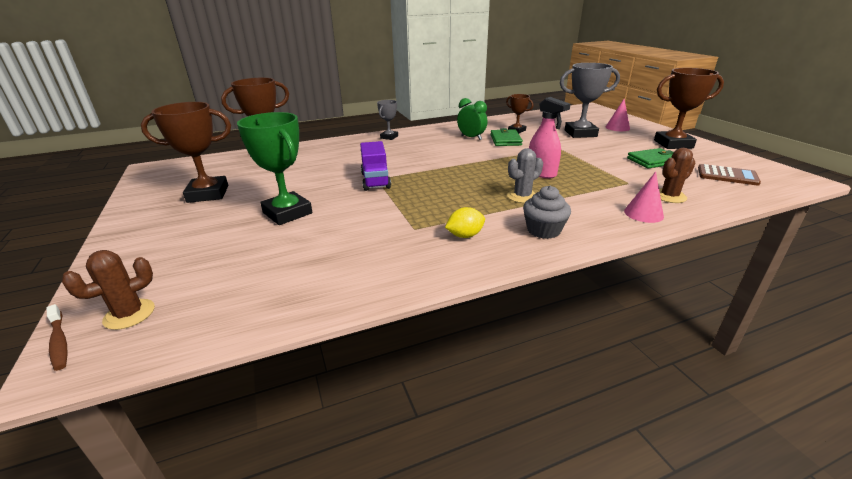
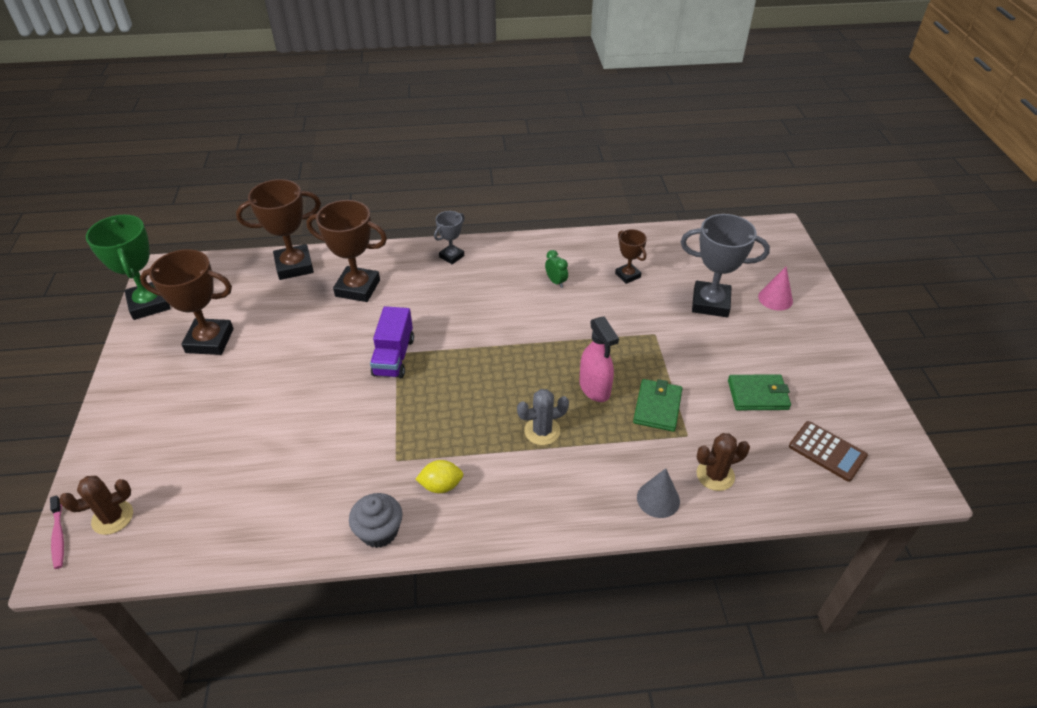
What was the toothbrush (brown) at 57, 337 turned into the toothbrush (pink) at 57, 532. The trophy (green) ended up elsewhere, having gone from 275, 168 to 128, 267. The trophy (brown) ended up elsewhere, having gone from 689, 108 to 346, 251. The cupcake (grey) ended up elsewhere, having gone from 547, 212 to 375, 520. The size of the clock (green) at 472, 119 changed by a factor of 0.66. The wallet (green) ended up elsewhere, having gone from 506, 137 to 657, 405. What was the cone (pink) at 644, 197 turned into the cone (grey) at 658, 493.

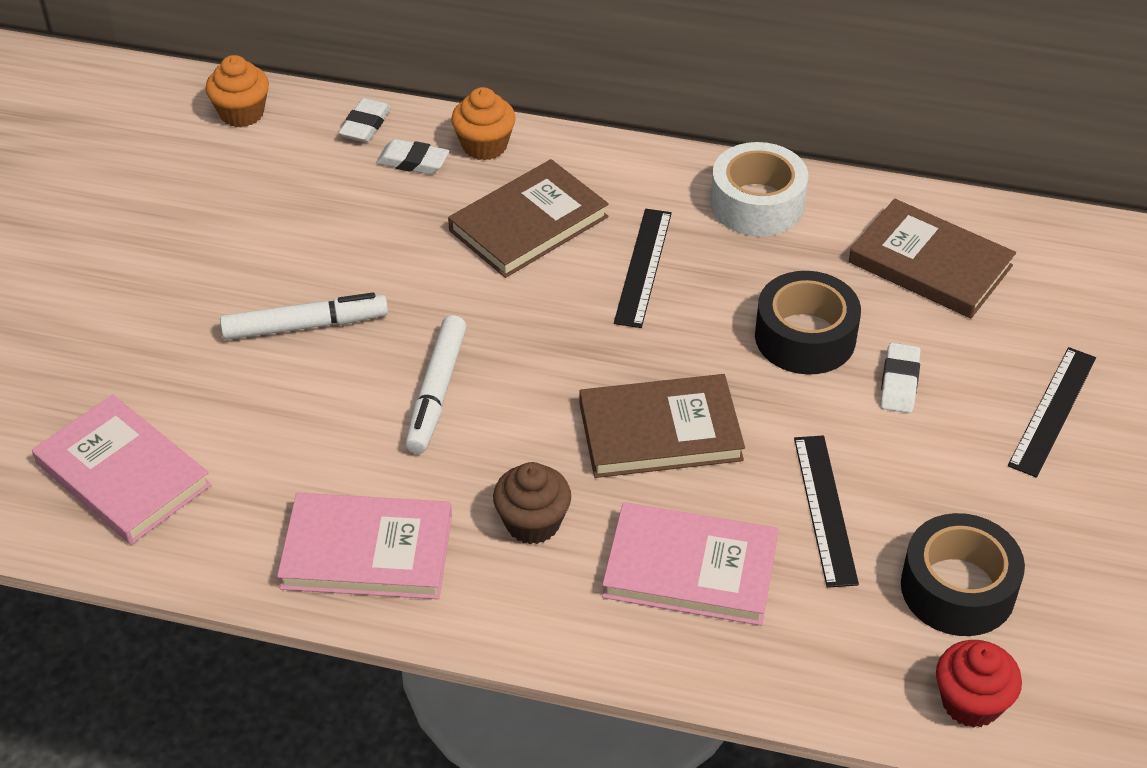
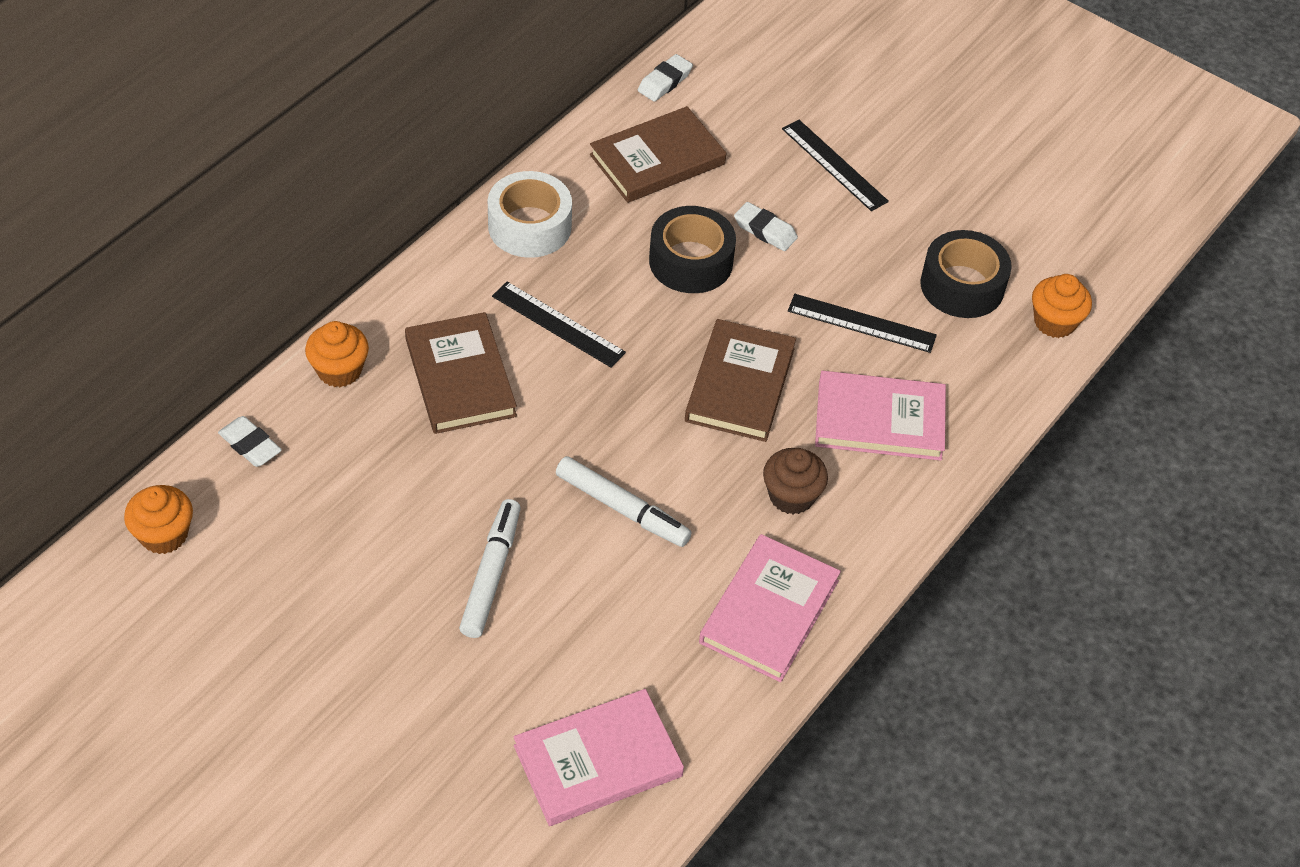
The eraser (white) ended up elsewhere, having gone from 412, 157 to 665, 78. The book (pink) at 690, 564 ended up facing another way, 60 degrees clockwise from before. What was the cupcake (red) at 979, 684 turned into the cupcake (orange) at 1062, 306.

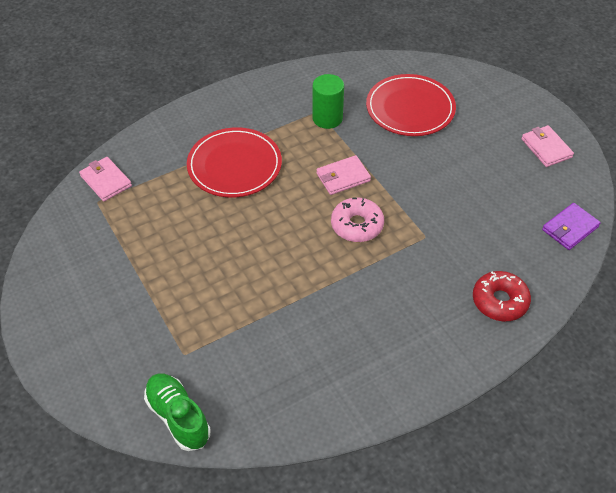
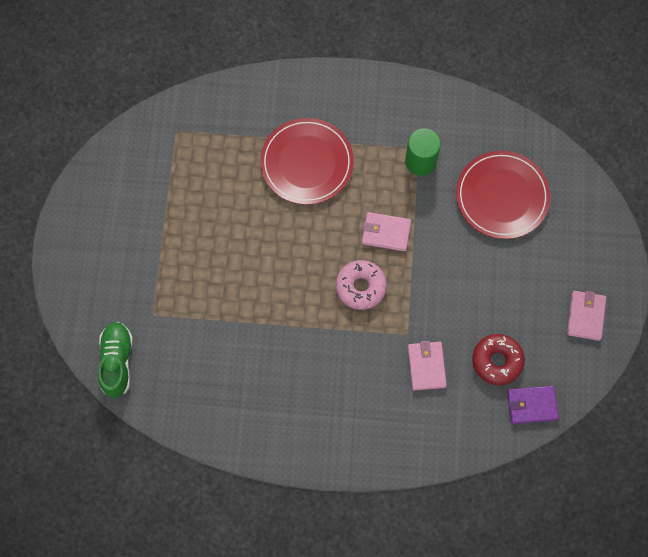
The wallet (pink) ended up elsewhere, having gone from 105, 179 to 427, 366. The donut (red) ended up elsewhere, having gone from 502, 296 to 498, 359.

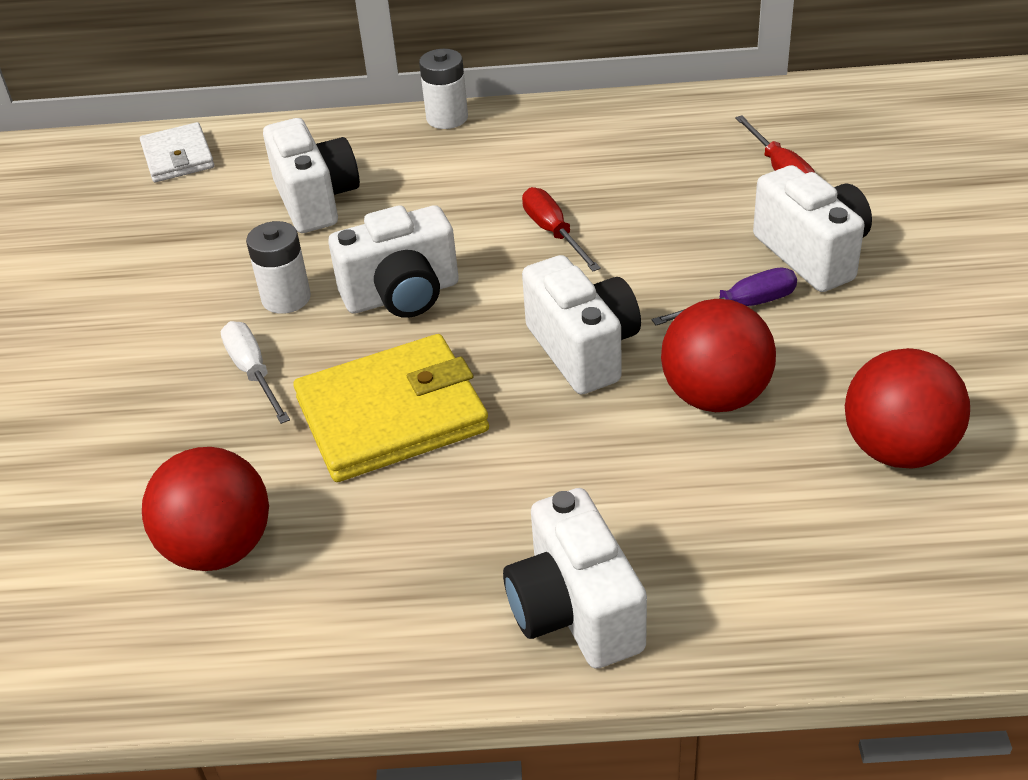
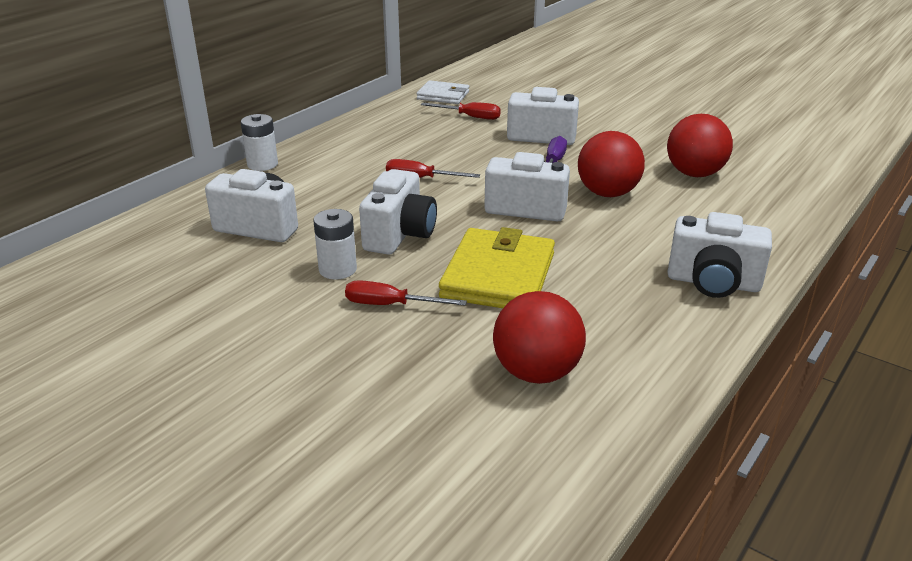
What was the screwdriver (white) at 255, 372 turned into the screwdriver (red) at 406, 293. The wallet (white) ended up elsewhere, having gone from 177, 152 to 443, 92.

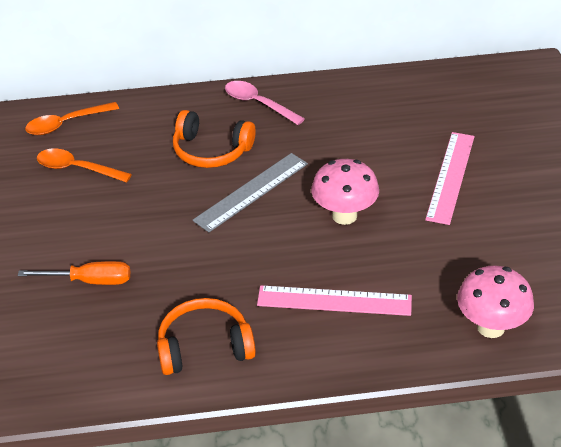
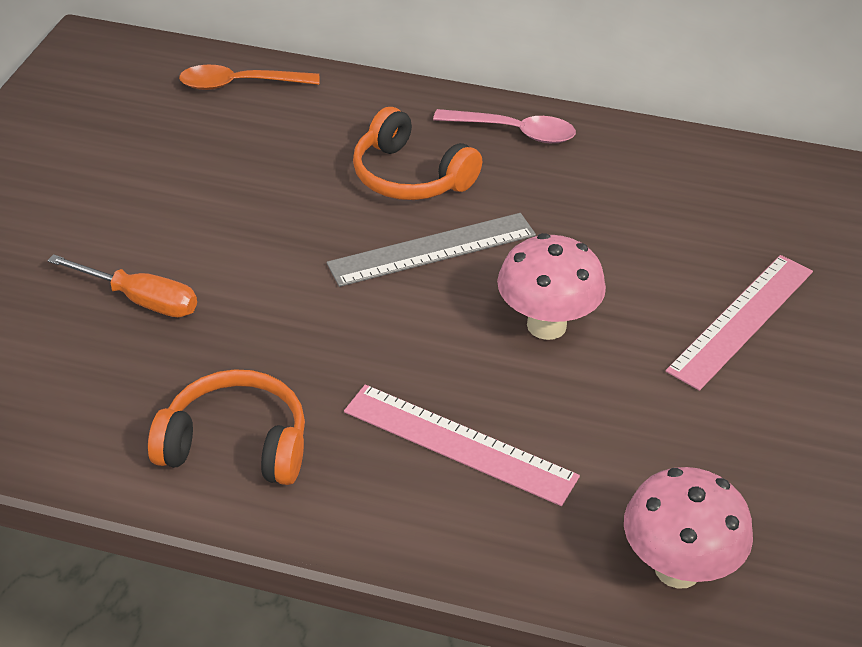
The spoon (pink) at 265, 103 ended up facing another way, 135 degrees clockwise from before. The second view lost the spoon (orange) at 84, 165.

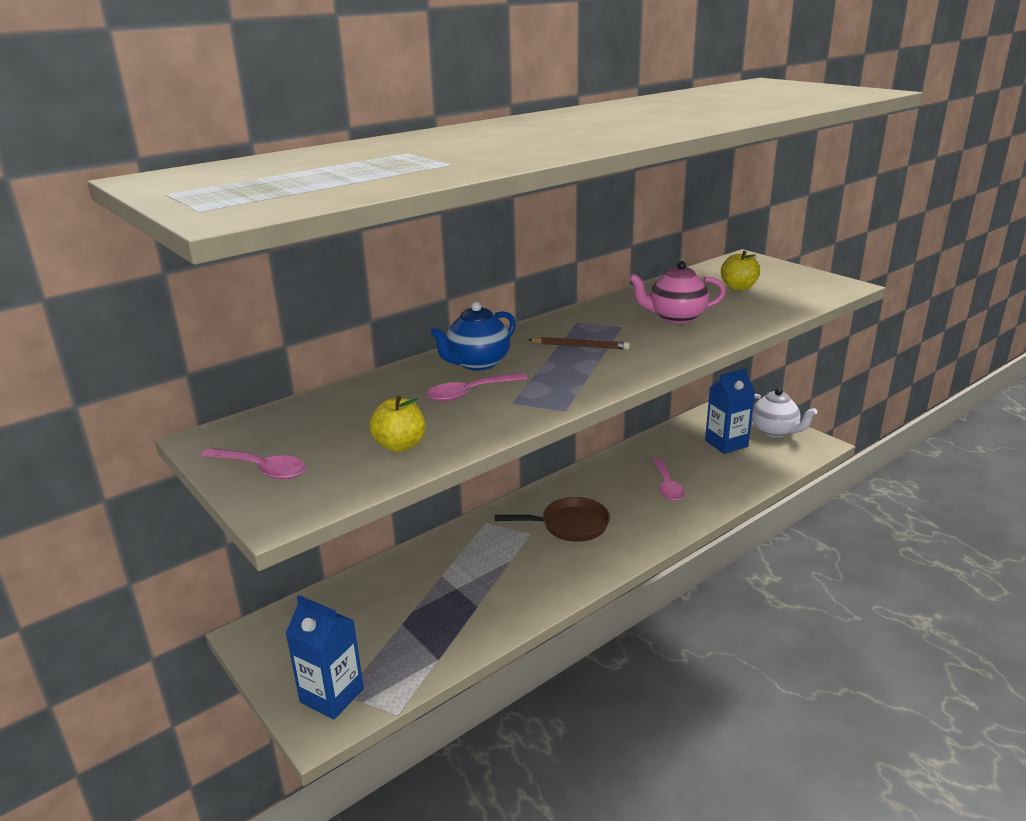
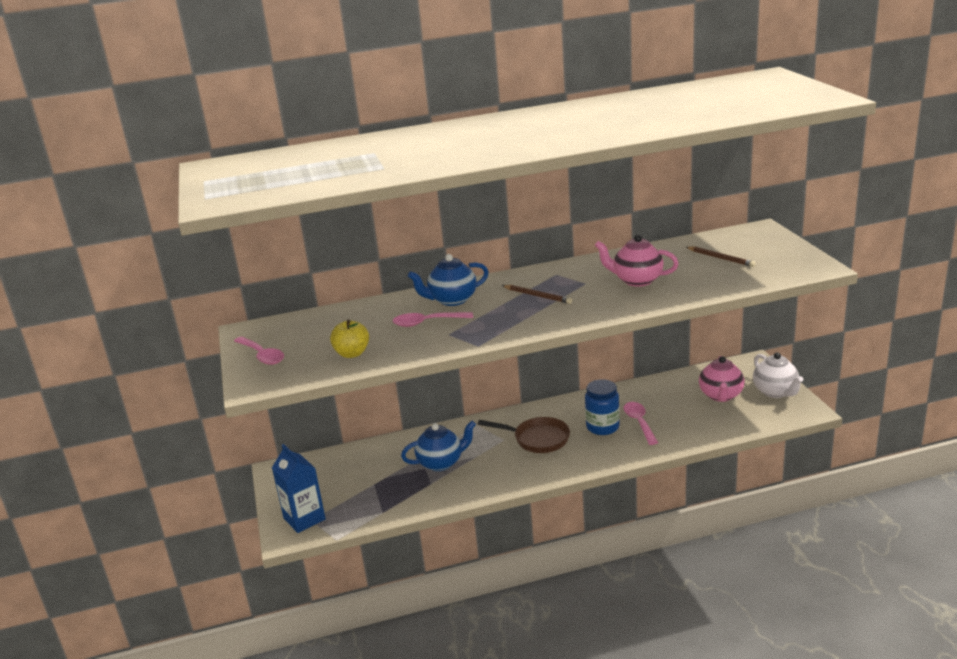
The second view gained the teapot (blue) at 438, 446. The second view gained the jar (blue) at 602, 407. The spoon (pink) at 668, 479 ended up facing another way, 150 degrees clockwise from before. Where the apple (yellow) stood at 740, 271, the pencil (brown) came to stand at 721, 256. Where the carton (blue) stood at 730, 411, the teapot (pink) came to stand at 722, 379.

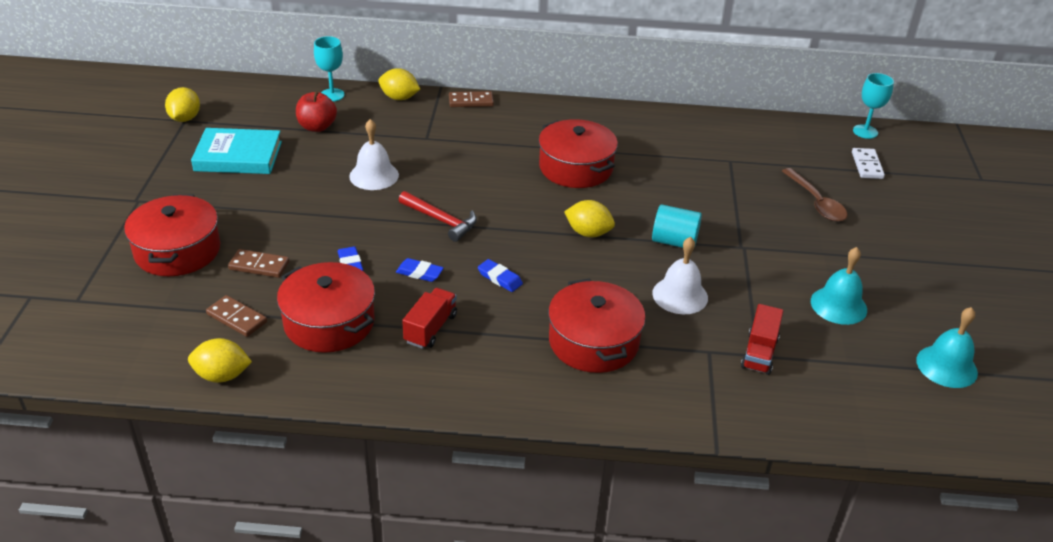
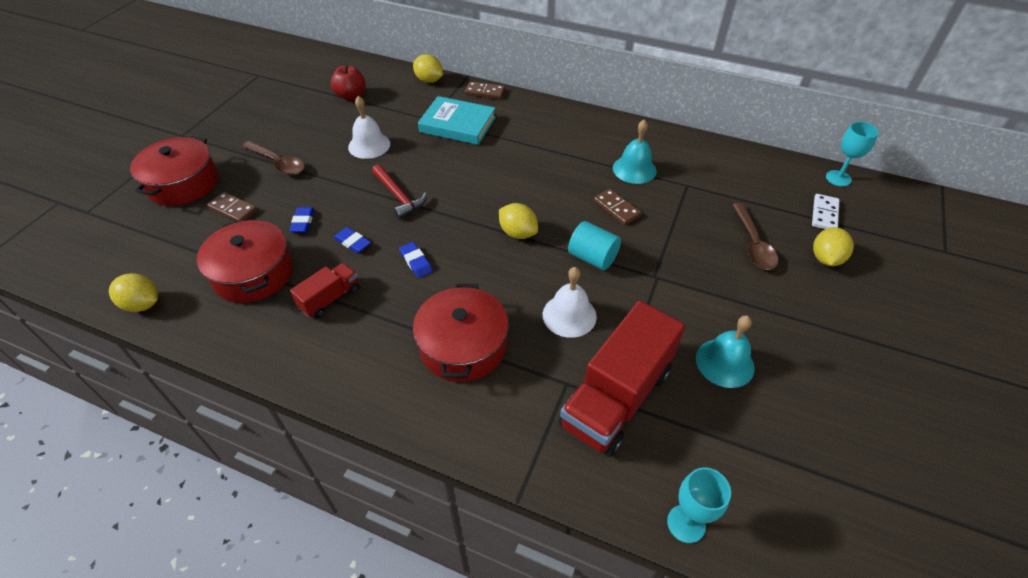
The second view gained the spoon (brown) at 273, 158. The book (turquoise) ended up elsewhere, having gone from 236, 151 to 457, 120. The size of the truck (red) at 762, 339 changed by a factor of 2.00. The domino (brown) ended up elsewhere, having gone from 236, 316 to 617, 207. The bell (turquoise) ended up elsewhere, having gone from 947, 347 to 635, 152. The goblet (turquoise) ended up elsewhere, having gone from 329, 69 to 699, 505. The lemon (yellow) ended up elsewhere, having gone from 182, 104 to 833, 246. The second view lost the pot (red) at 578, 153.

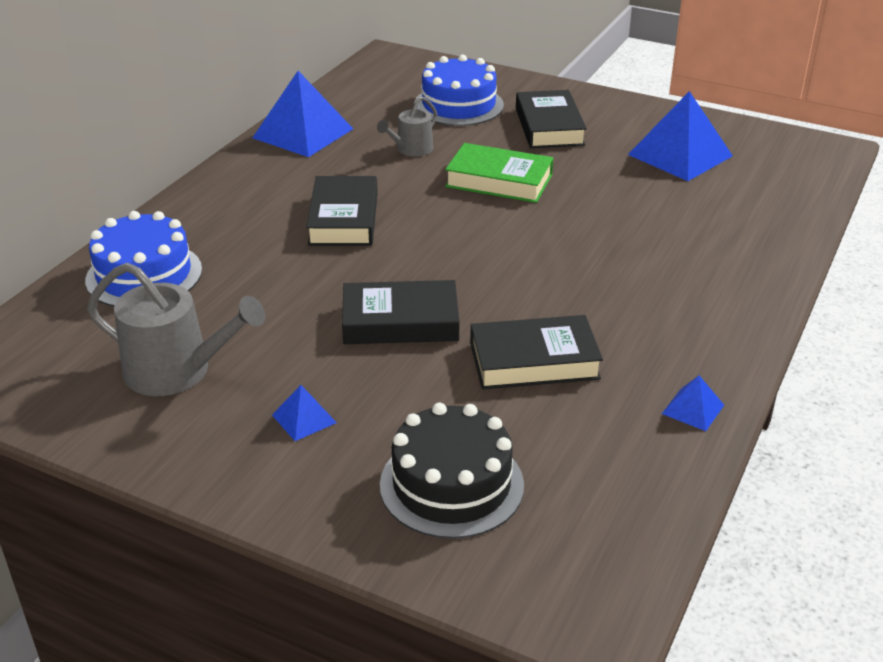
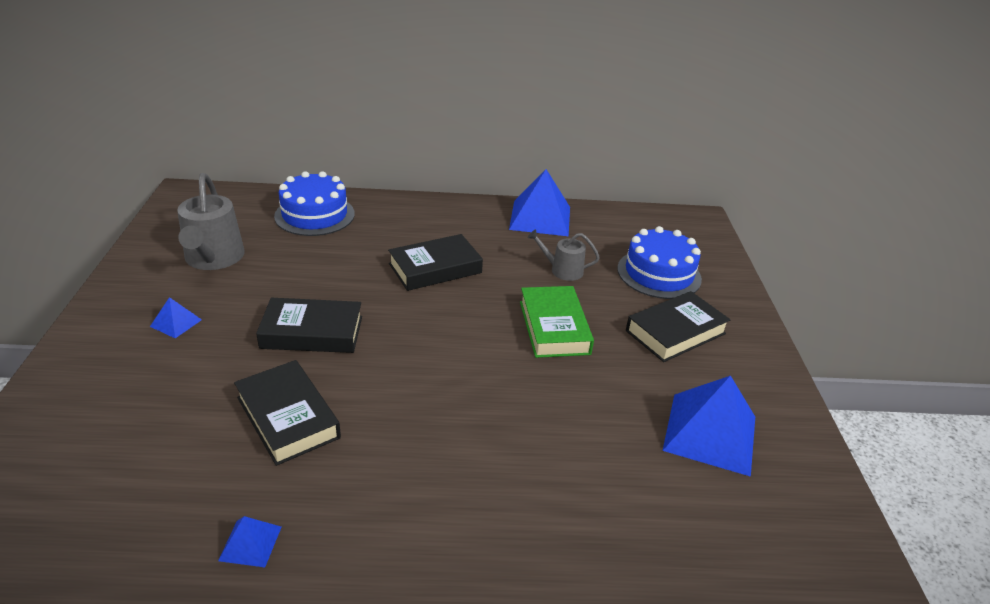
The book (black) at 401, 312 ended up facing another way, 60 degrees counterclockwise from before. The second view lost the cake (black) at 452, 471.

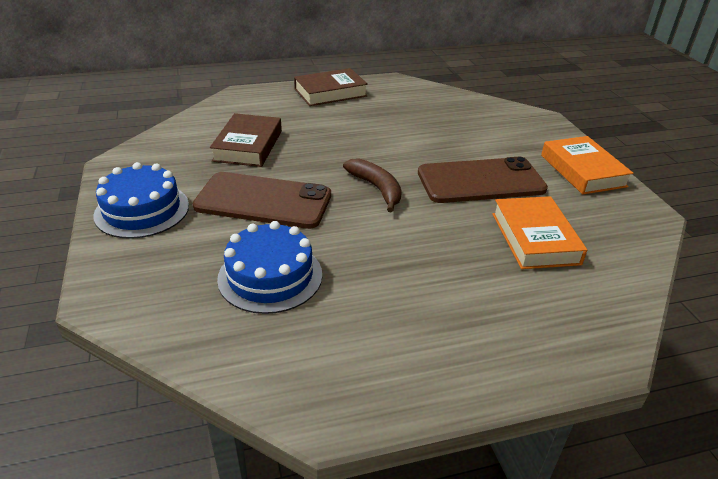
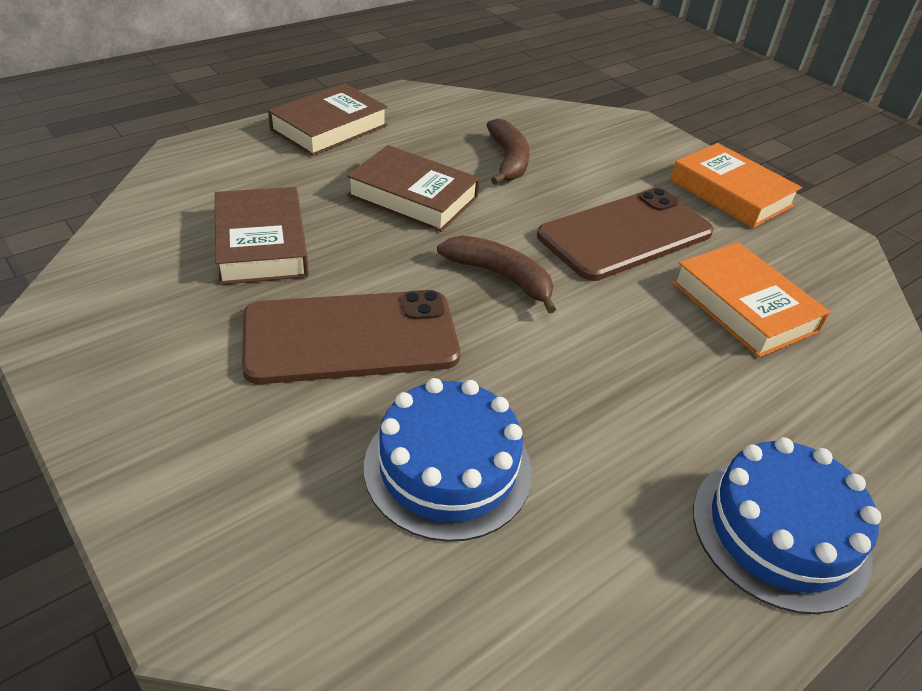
The second view gained the book (brown) at 413, 188. The second view gained the banana (brown) at 508, 152. The cake (blue) ended up elsewhere, having gone from 141, 200 to 787, 525.

